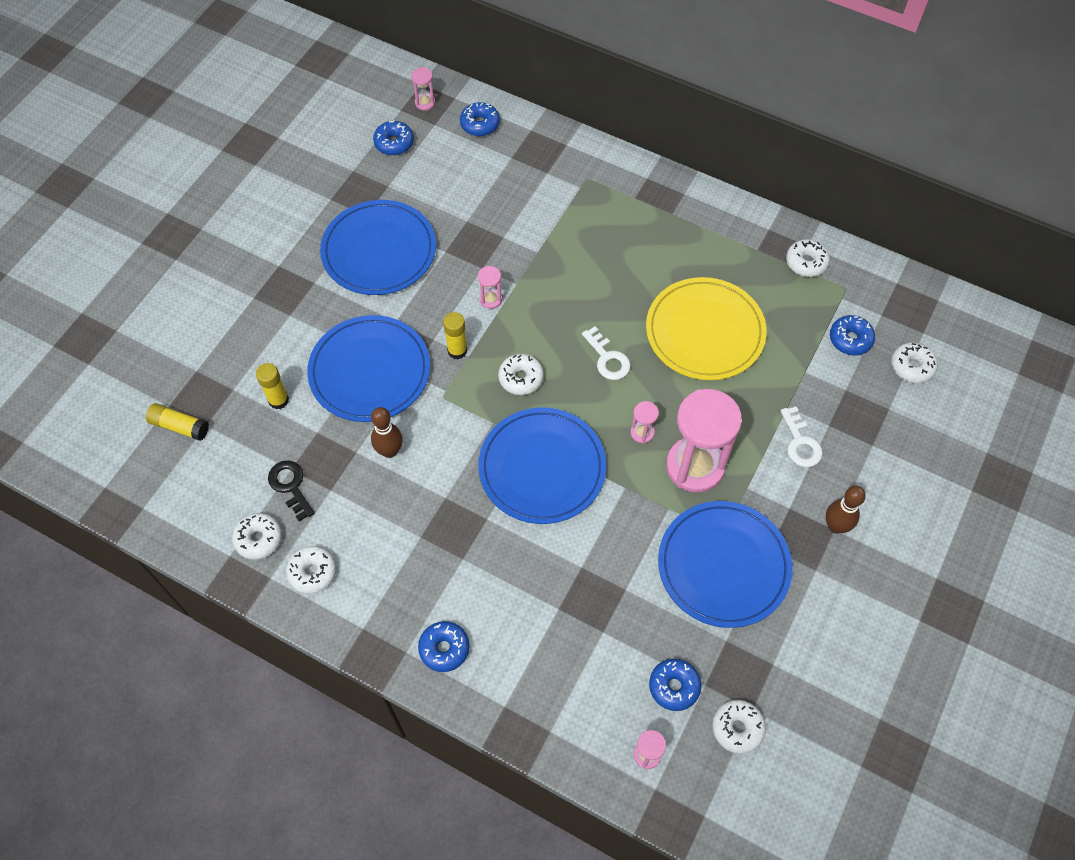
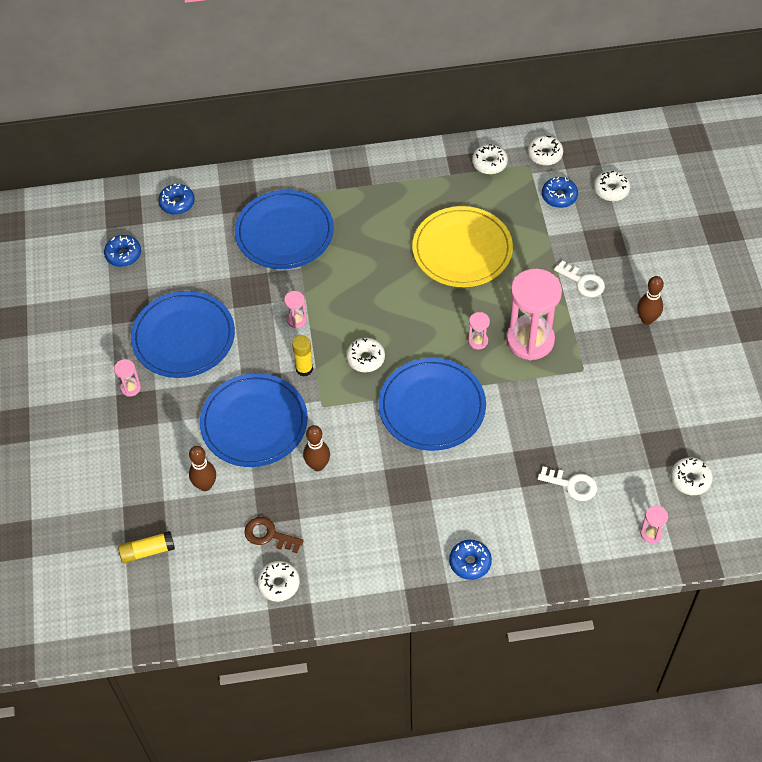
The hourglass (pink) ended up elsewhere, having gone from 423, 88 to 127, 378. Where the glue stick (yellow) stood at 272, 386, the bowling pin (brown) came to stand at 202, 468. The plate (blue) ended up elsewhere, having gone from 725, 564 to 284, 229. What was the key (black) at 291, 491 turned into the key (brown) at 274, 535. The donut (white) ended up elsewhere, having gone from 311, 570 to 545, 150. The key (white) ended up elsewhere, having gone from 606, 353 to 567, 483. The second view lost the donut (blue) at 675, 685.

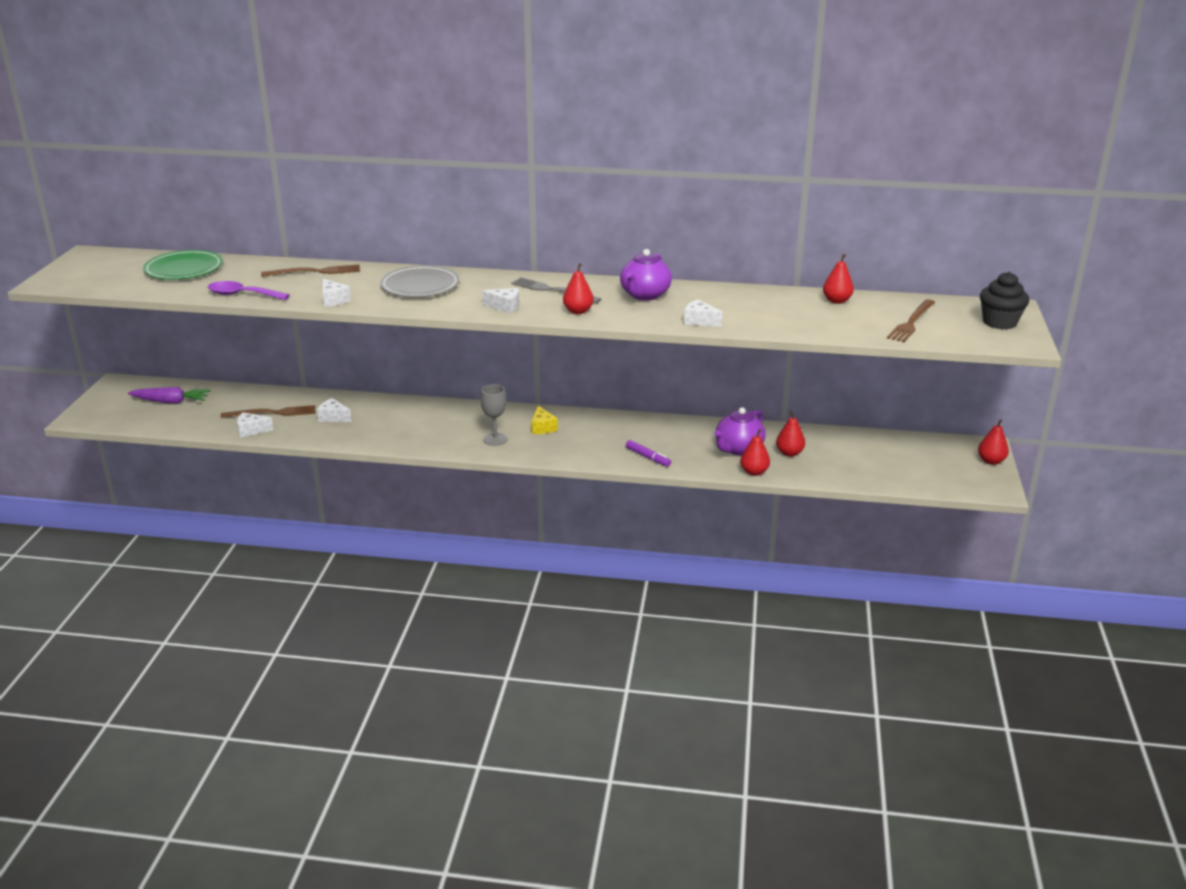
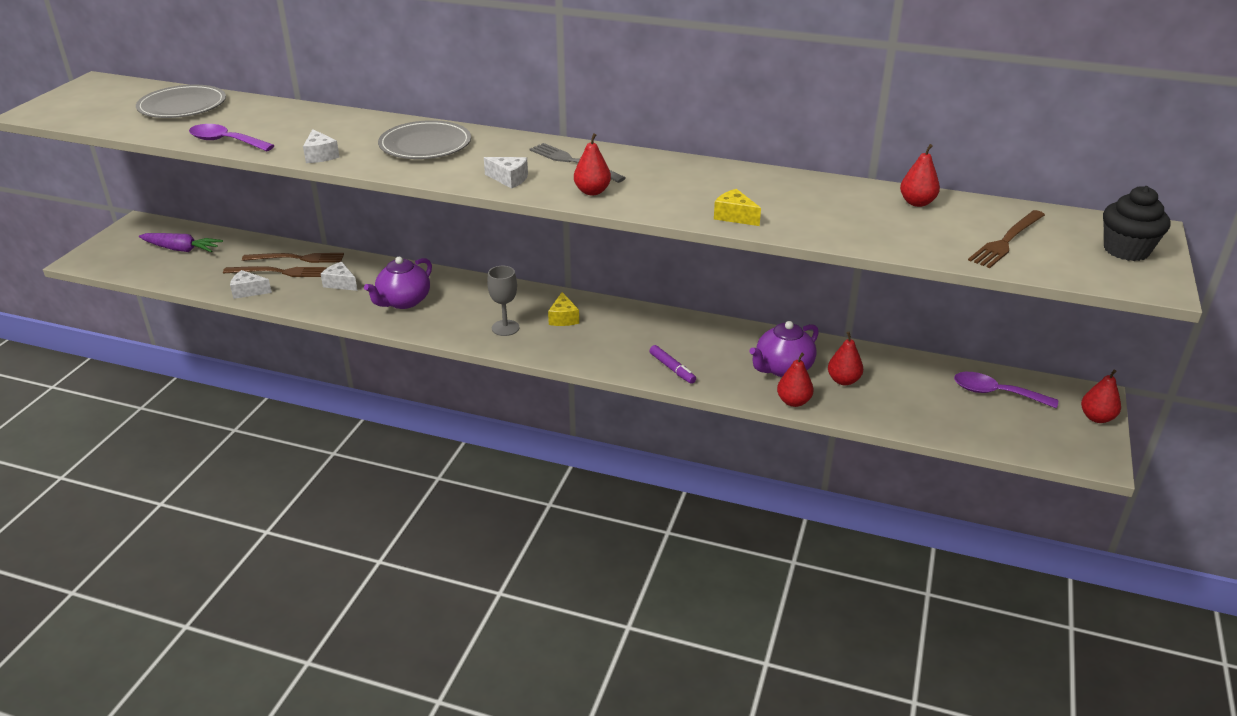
What was the plate (green) at 183, 265 turned into the plate (grey) at 181, 101. The fork (brown) ended up elsewhere, having gone from 310, 270 to 293, 258. The teapot (purple) ended up elsewhere, having gone from 646, 275 to 398, 283. What was the cheese (white) at 703, 313 turned into the cheese (yellow) at 737, 207. The second view gained the spoon (purple) at 1006, 390.

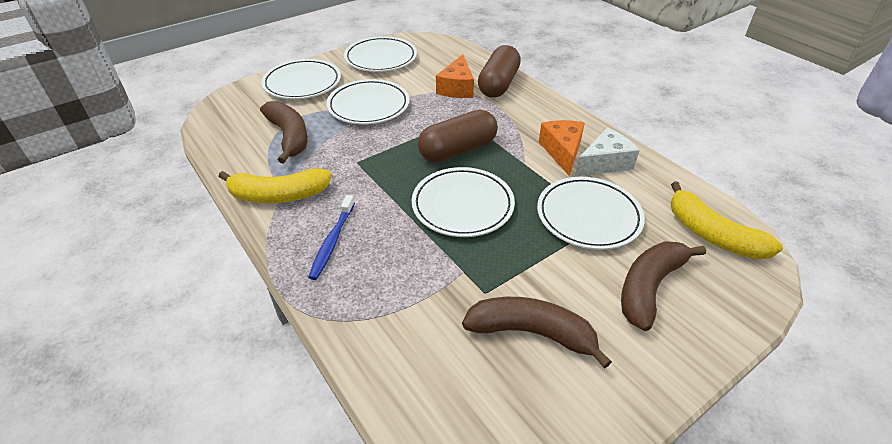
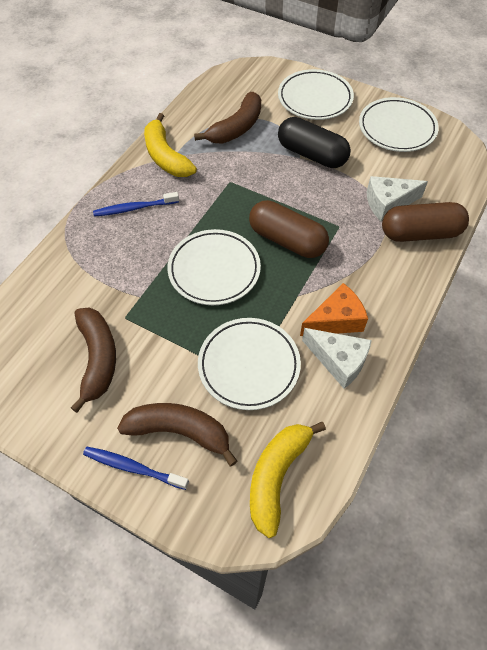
The second view gained the toothbrush (blue) at 136, 468. Where the plate (white) stood at 368, 102, the capsule (black) came to stand at 314, 142. What was the cheese (orange) at 455, 76 turned into the cheese (white) at 397, 198.

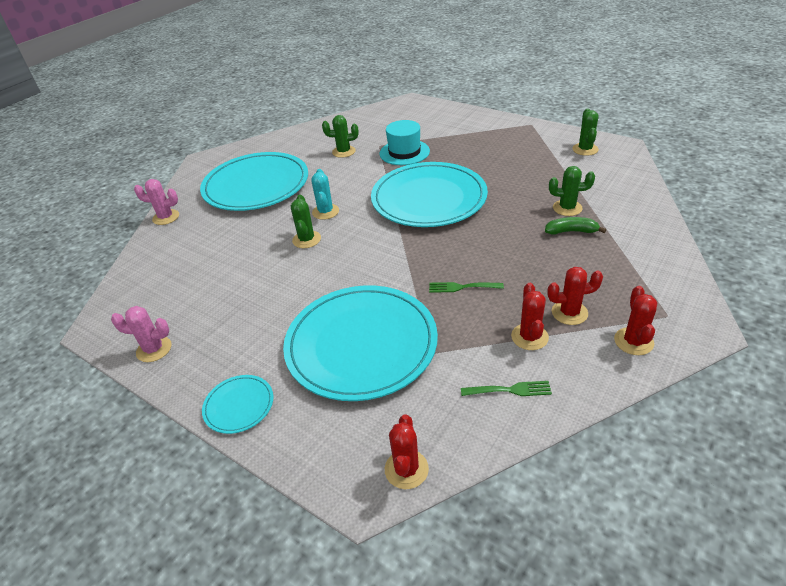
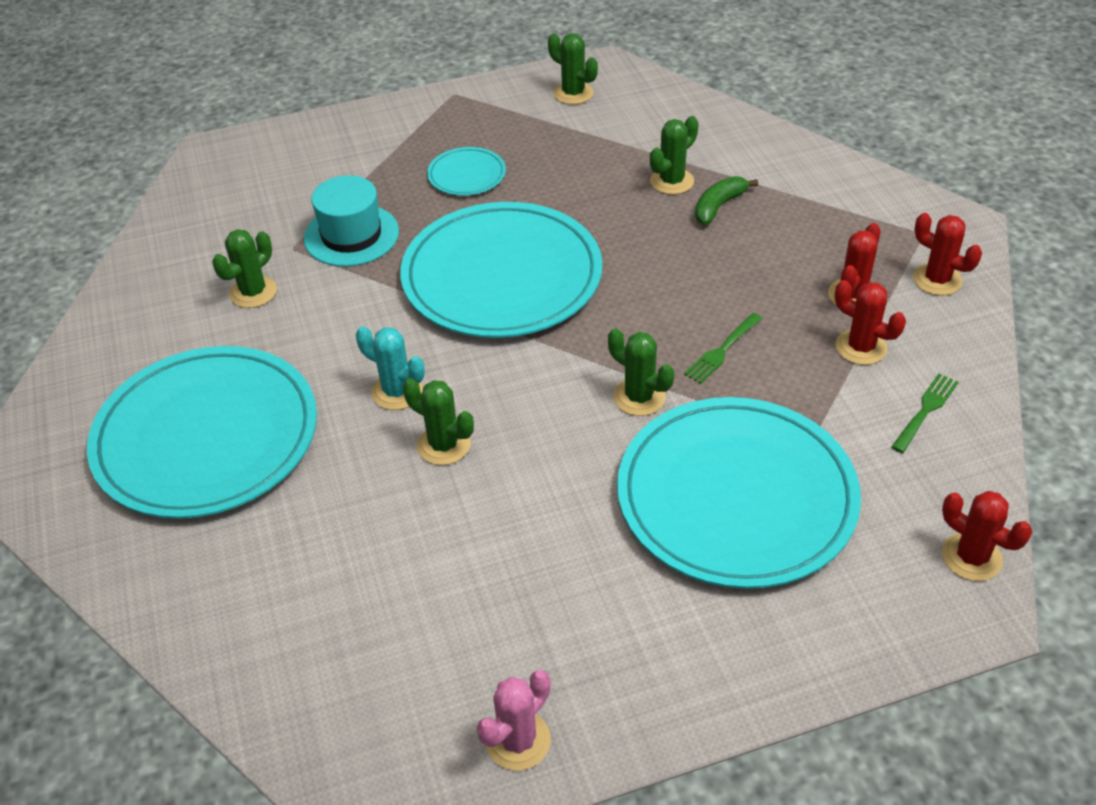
The plate (turquoise) ended up elsewhere, having gone from 237, 404 to 466, 171. The second view gained the cactus (green) at 641, 372. The second view lost the cactus (pink) at 156, 202.

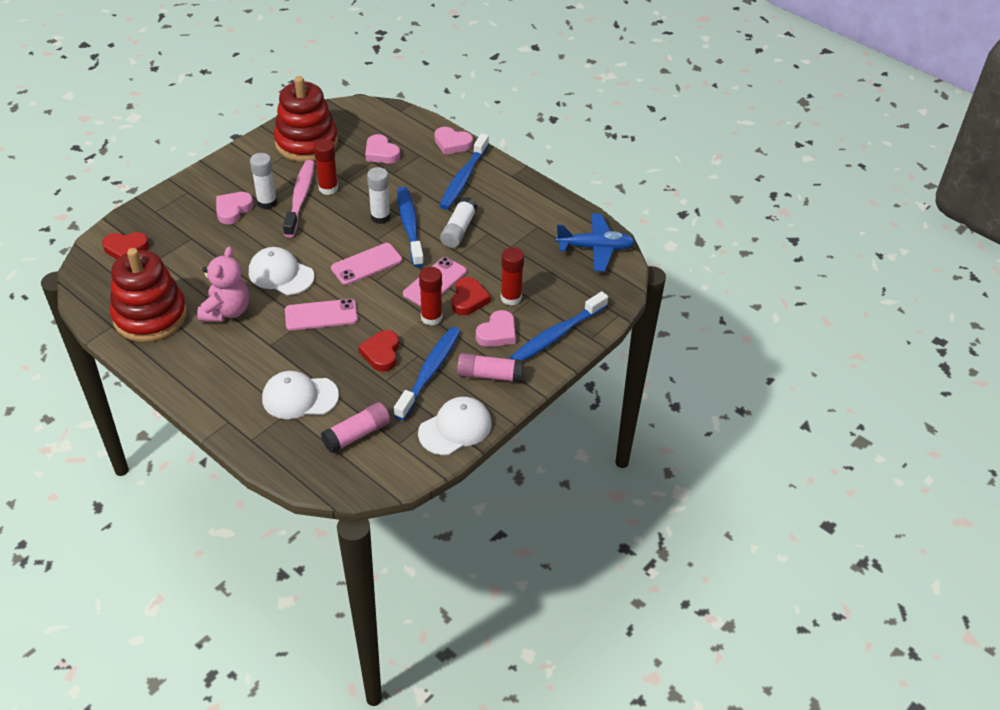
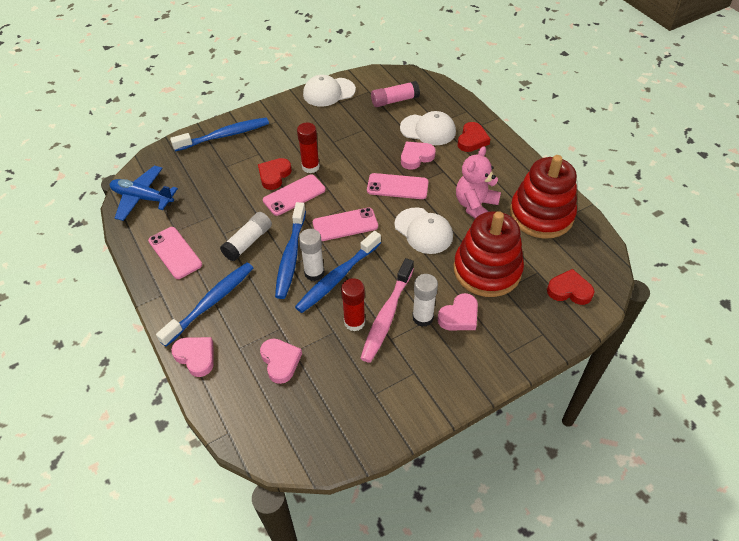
The second view gained the phone (pink) at 175, 253. The toothbrush (blue) ended up elsewhere, having gone from 427, 373 to 338, 272. The heart (pink) ended up elsewhere, having gone from 495, 328 to 418, 156. The stacking toy (red) ended up elsewhere, having gone from 306, 119 to 489, 254. The heart (red) ended up elsewhere, having gone from 378, 351 to 474, 137. The second view lost the glue stick (pink) at 490, 368. The second view lost the glue stick (red) at 512, 276.

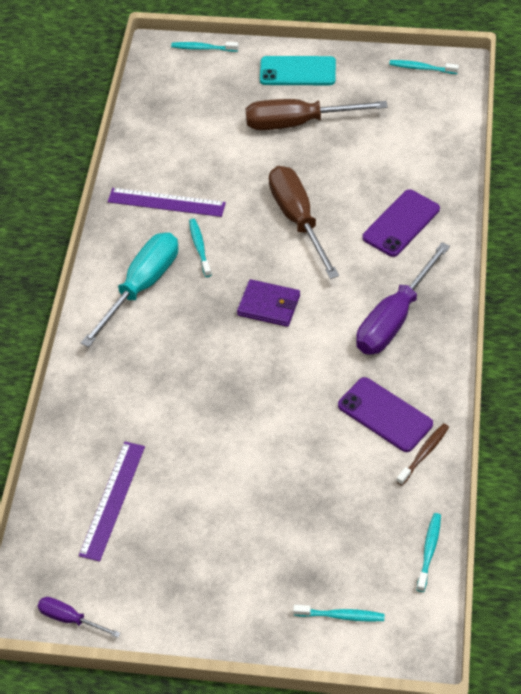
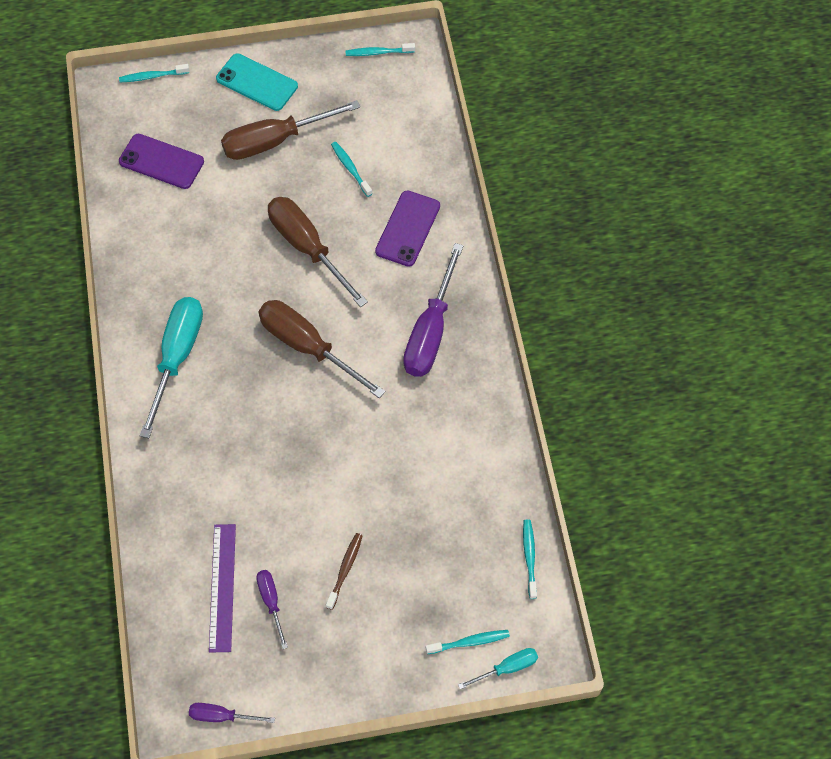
The phone (purple) ended up elsewhere, having gone from 385, 414 to 161, 161. The phone (turquoise) at 298, 70 ended up facing another way, 45 degrees clockwise from before. The second view gained the screwdriver (purple) at 272, 609. Where the wallet (purple) stood at 268, 303, the screwdriver (brown) came to stand at 322, 349. The toothbrush (brown) ended up elsewhere, having gone from 422, 454 to 344, 571. The toothbrush (turquoise) ended up elsewhere, having gone from 200, 248 to 351, 169. The second view gained the screwdriver (turquoise) at 498, 668. The second view lost the ruler (purple) at 167, 202.

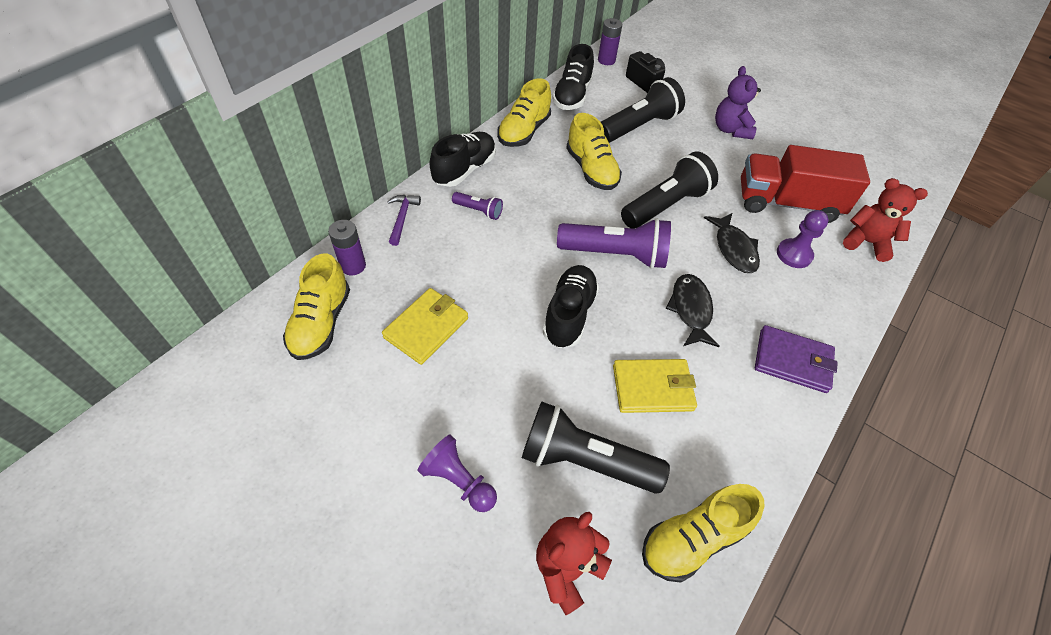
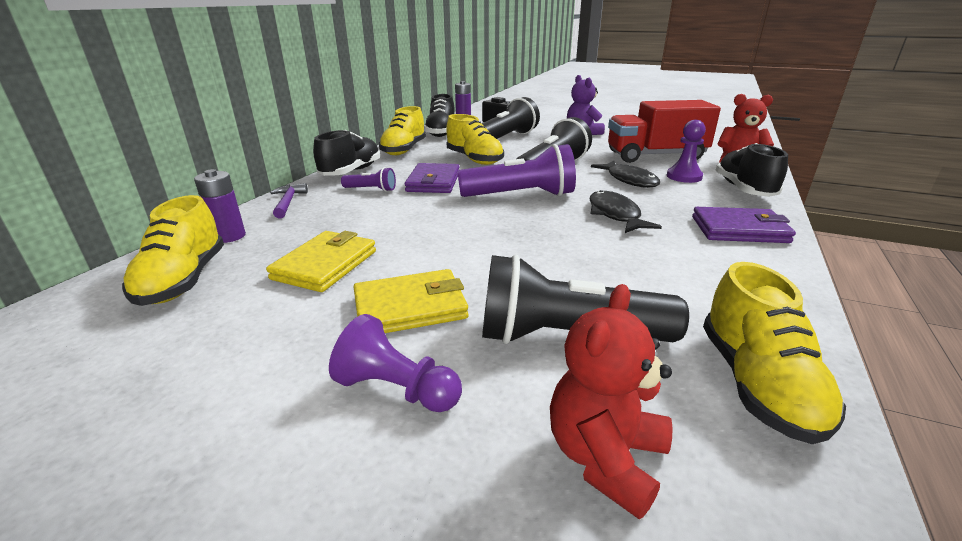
The wallet (yellow) ended up elsewhere, having gone from 655, 386 to 411, 301. The second view gained the wallet (purple) at 432, 178. The shoe (yellow) at 703, 533 ended up facing another way, 45 degrees counterclockwise from before. The shoe (black) ended up elsewhere, having gone from 571, 306 to 752, 170.

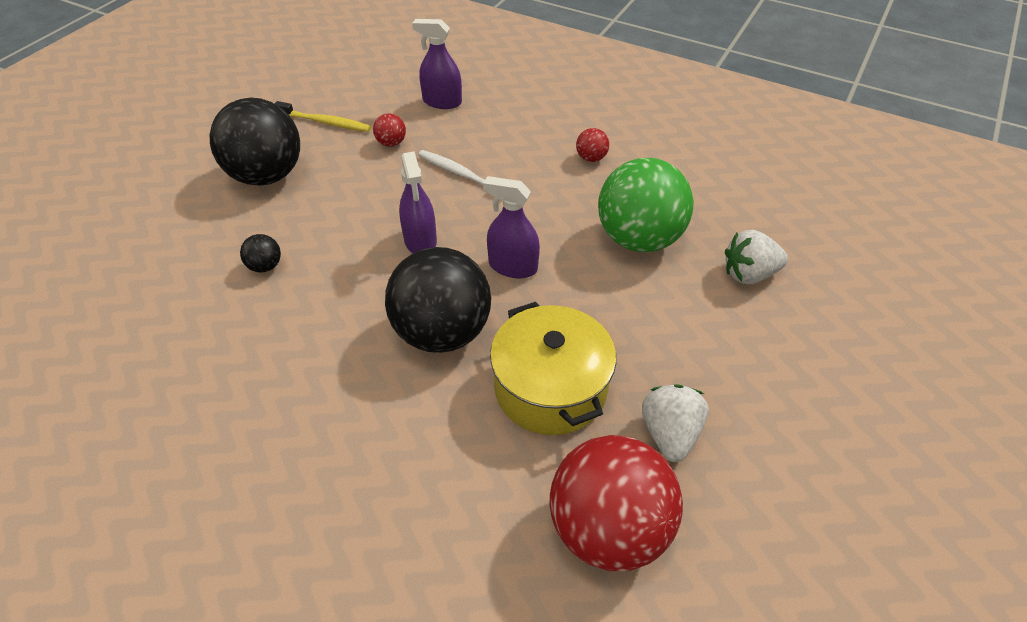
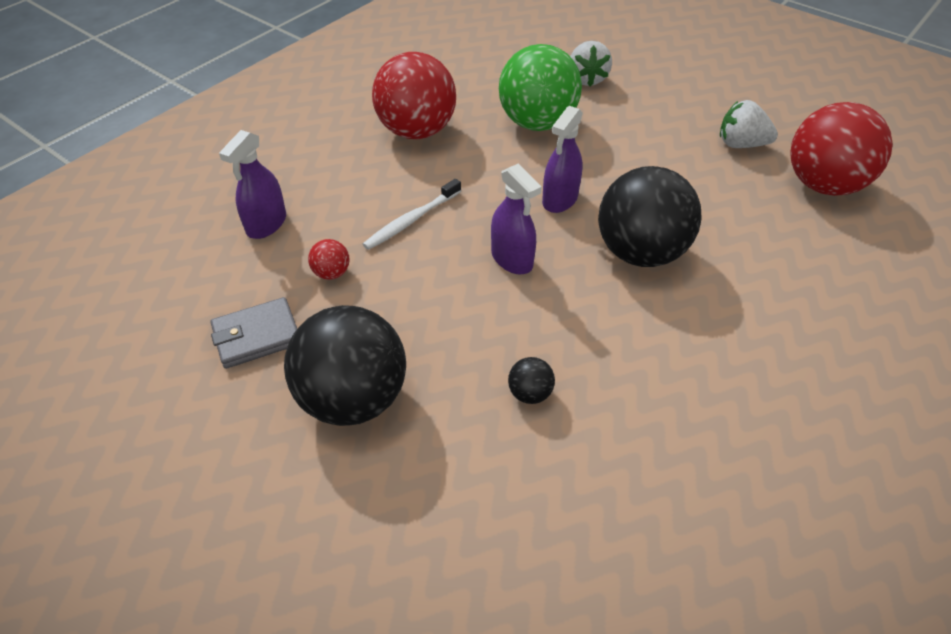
Where the toothbrush (yellow) stood at 322, 116, the wallet (grey) came to stand at 253, 333. The size of the ball (red) at 592, 145 changed by a factor of 2.46. The spray bottle (purple) at 418, 202 ended up facing another way, 60 degrees clockwise from before. The second view lost the pot (yellow) at 553, 368.

